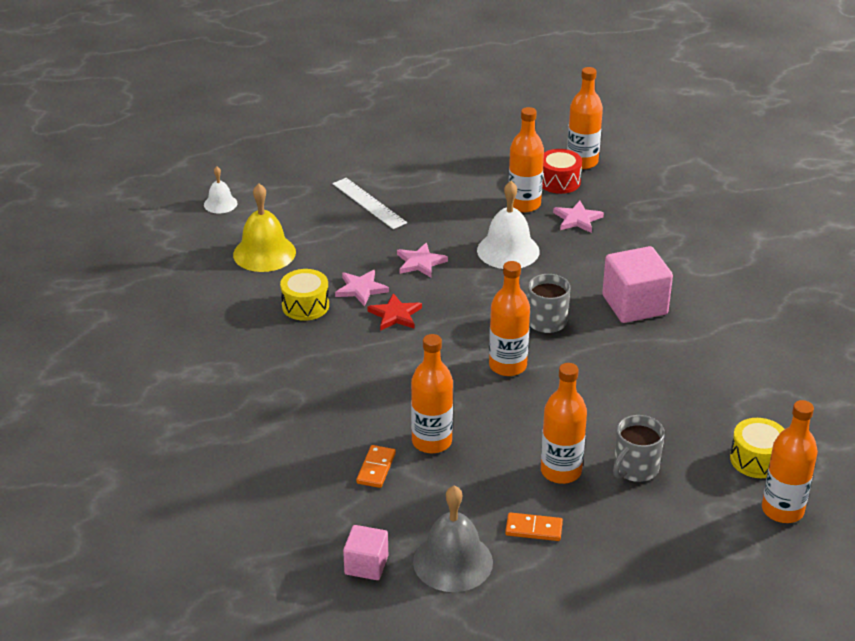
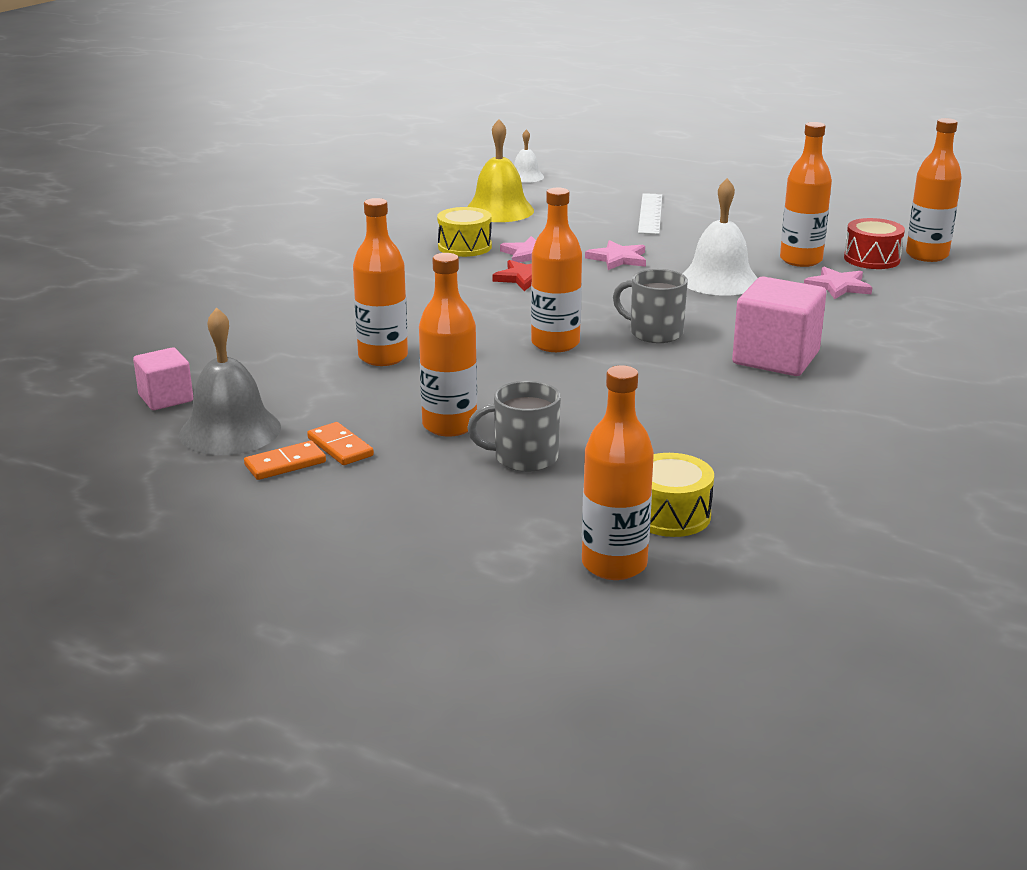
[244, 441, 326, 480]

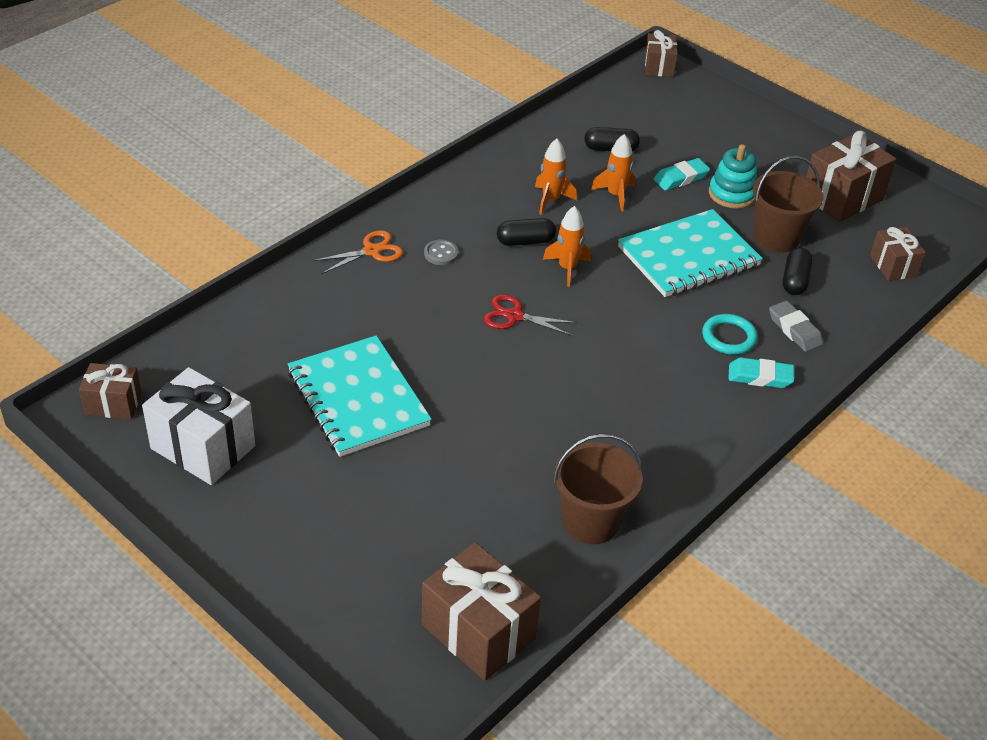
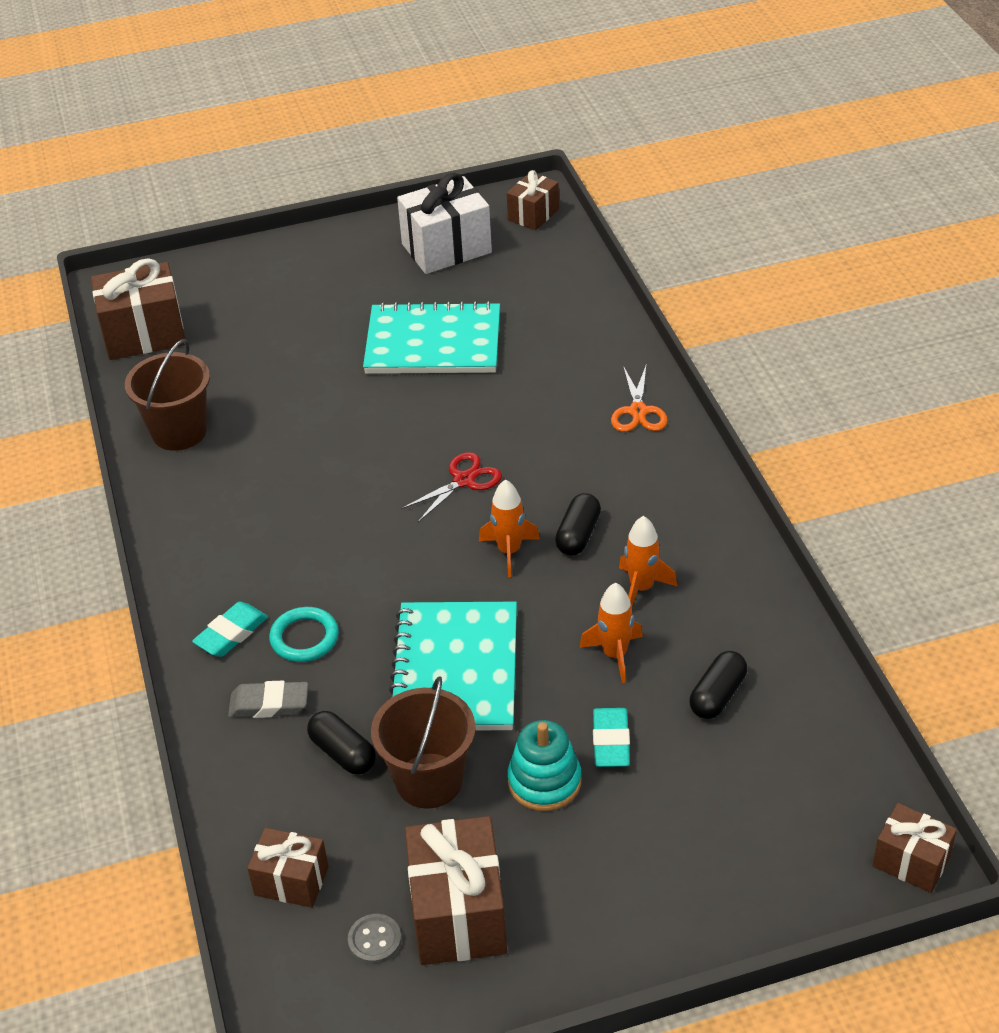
[348, 914, 402, 964]

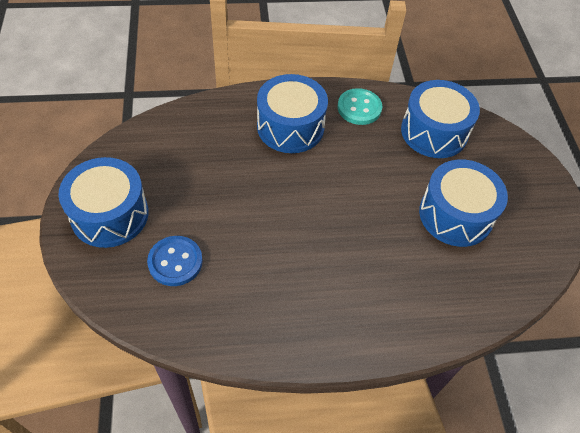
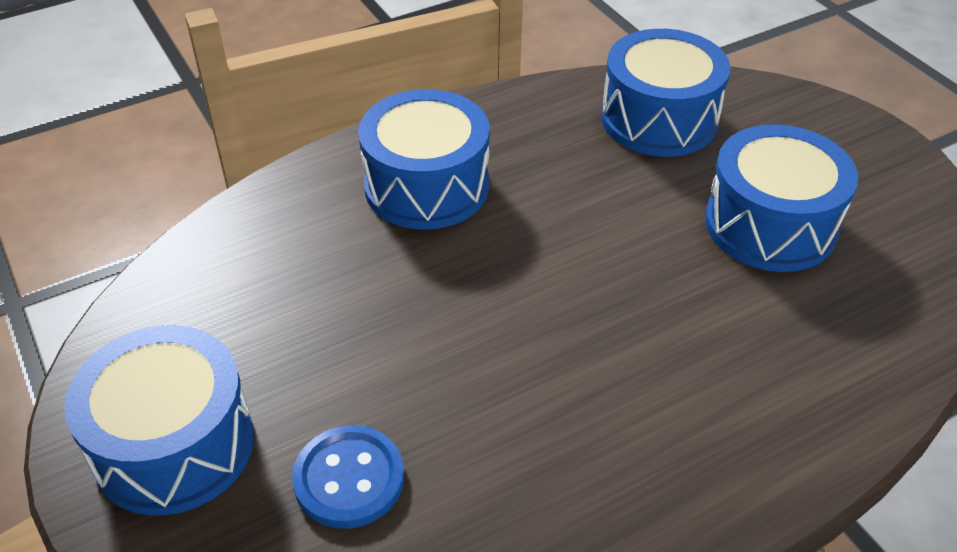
[338, 88, 382, 125] (first image)

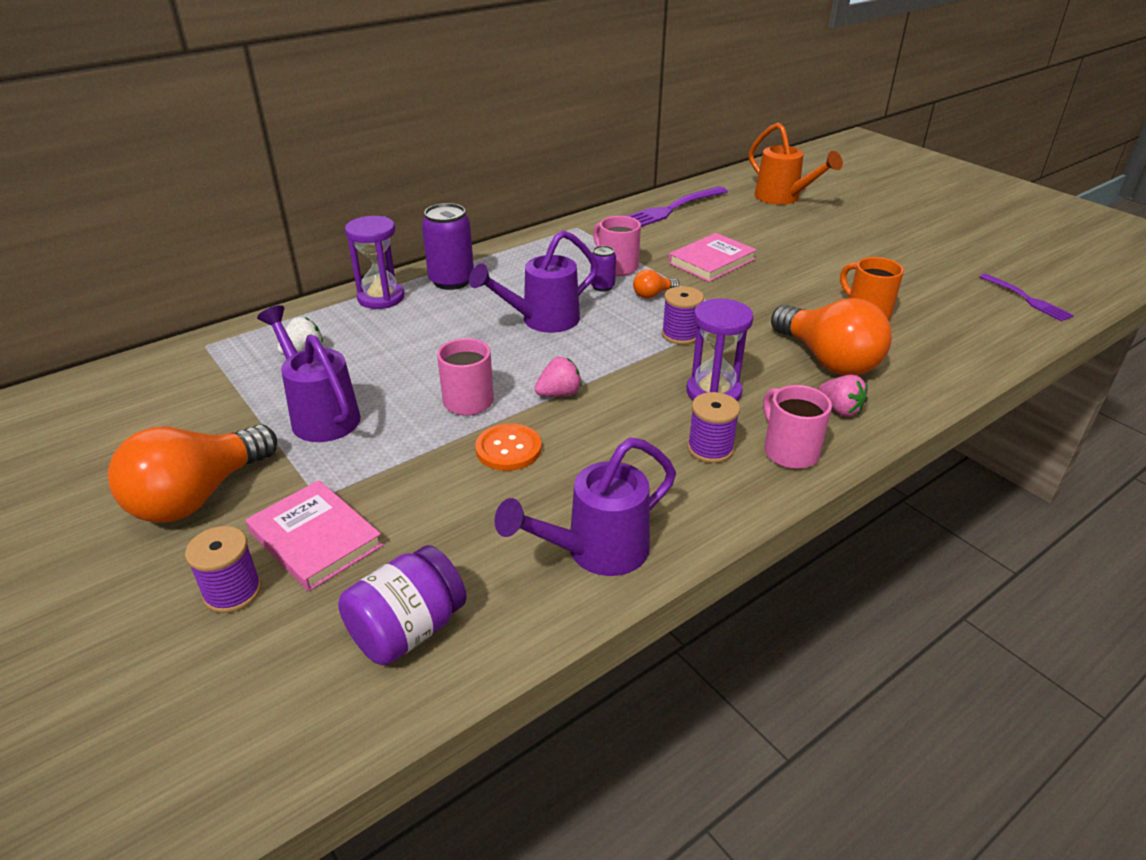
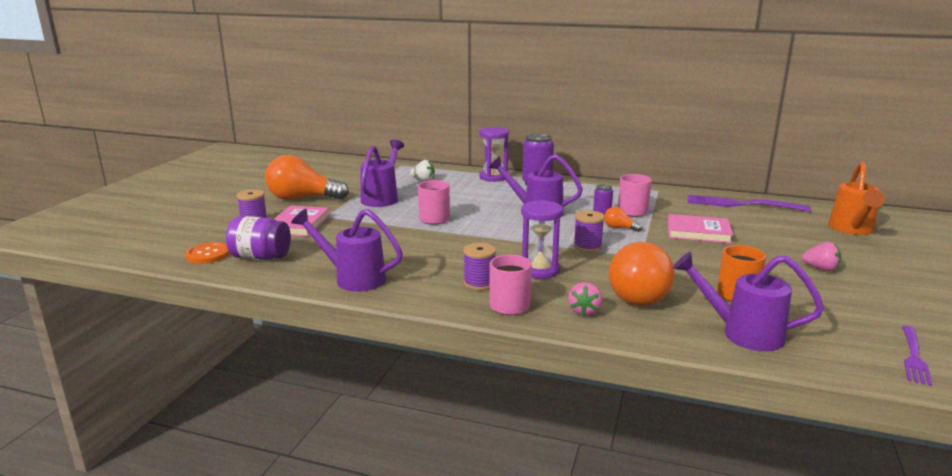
[802, 242, 841, 272]
[185, 242, 230, 264]
[673, 252, 824, 351]

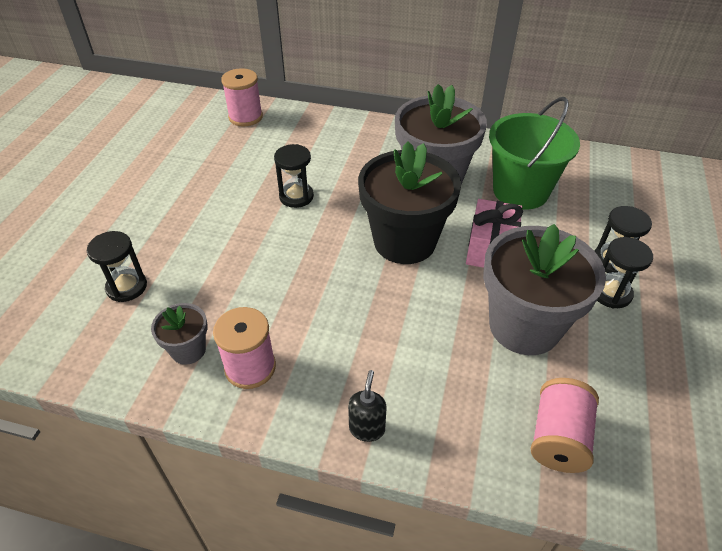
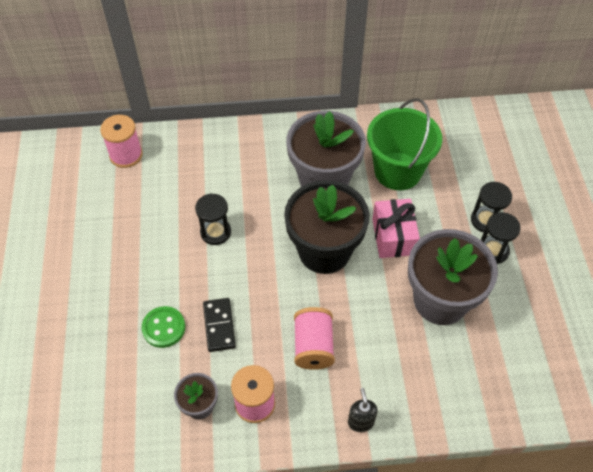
[87, 231, 147, 302] (first image)
[294, 307, 335, 370]
[203, 298, 236, 352]
[142, 306, 185, 348]

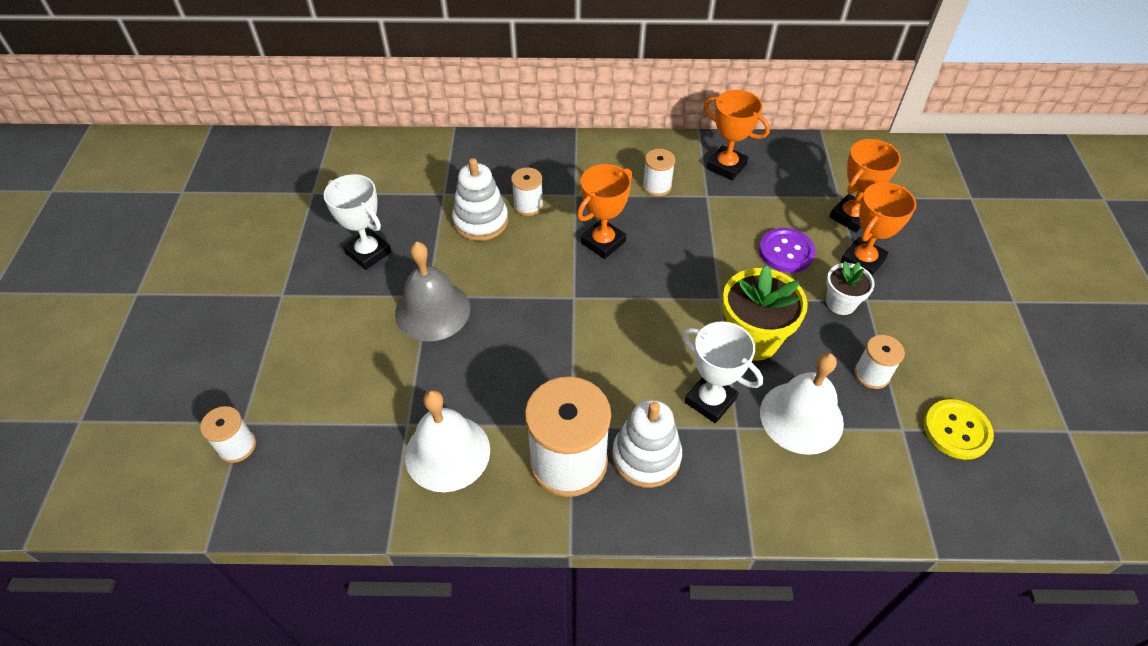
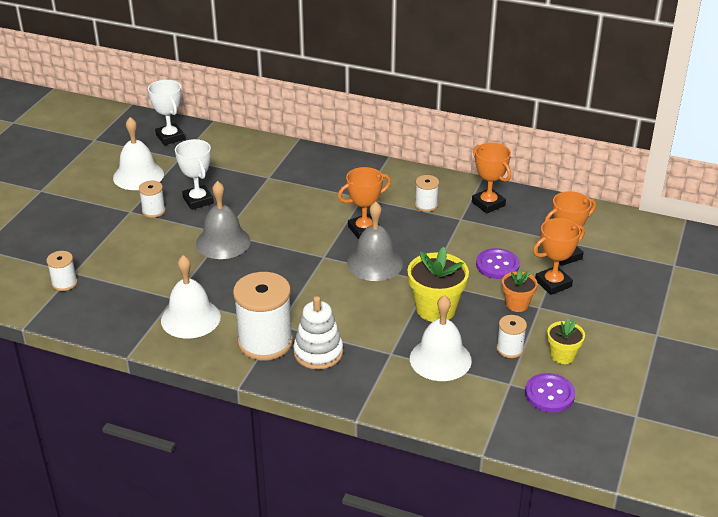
[452, 158, 508, 241] (first image)
[139, 181, 166, 218]
[502, 268, 538, 312]
[148, 80, 185, 145]
[525, 373, 575, 412]
[113, 117, 164, 190]
[347, 202, 403, 281]
[547, 319, 585, 364]

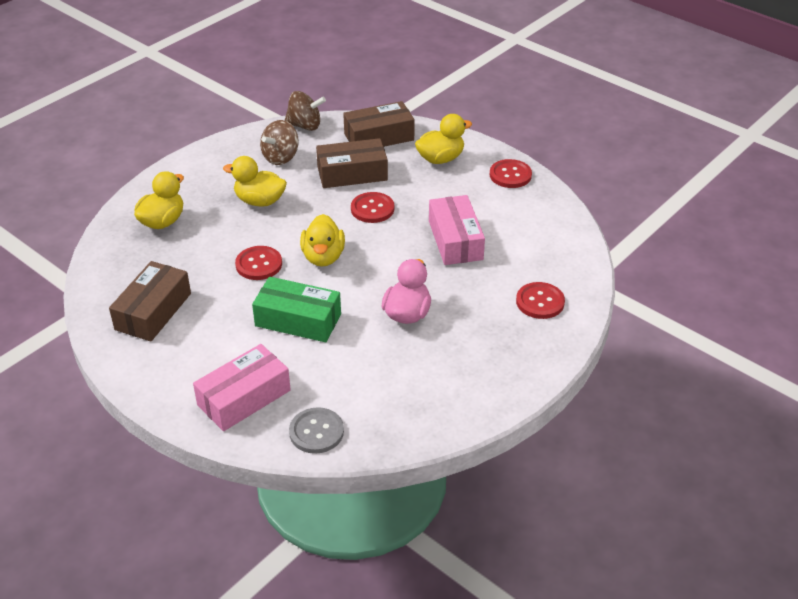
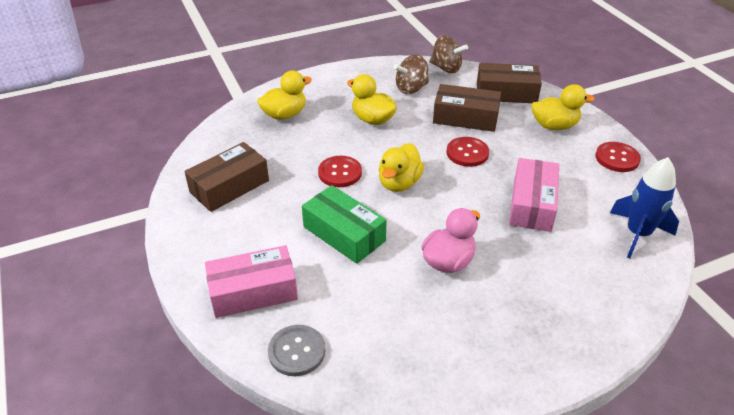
[516, 282, 565, 319] (first image)
[610, 157, 679, 258]

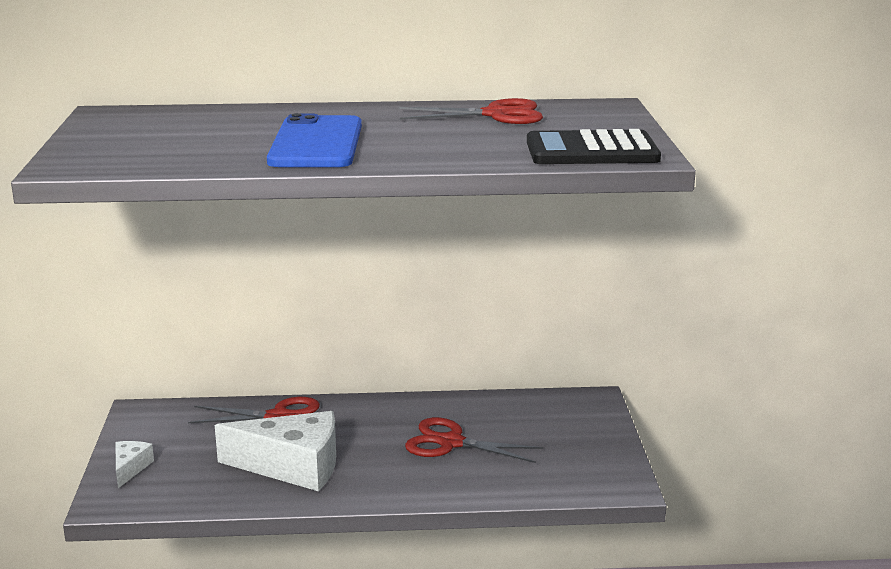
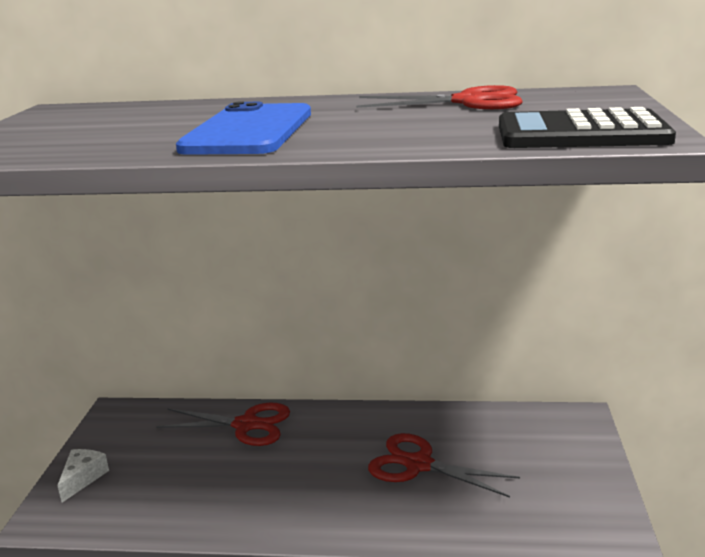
[215, 411, 336, 491] (first image)

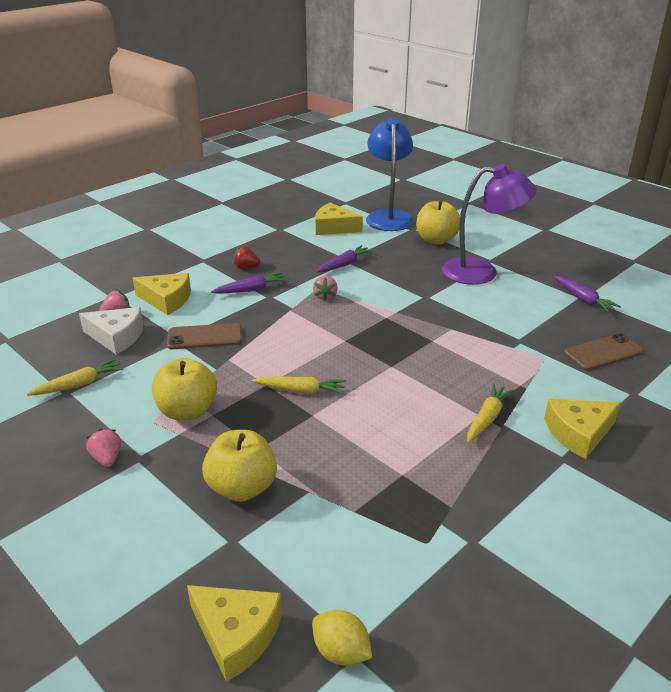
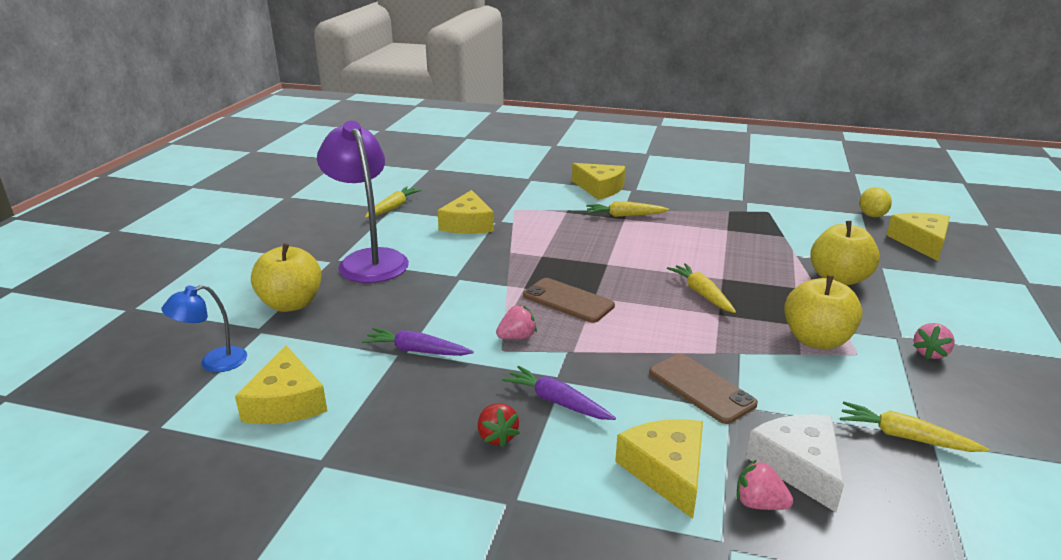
[161, 285, 247, 372]
[365, 187, 422, 218]
[523, 278, 615, 323]
[437, 190, 494, 234]

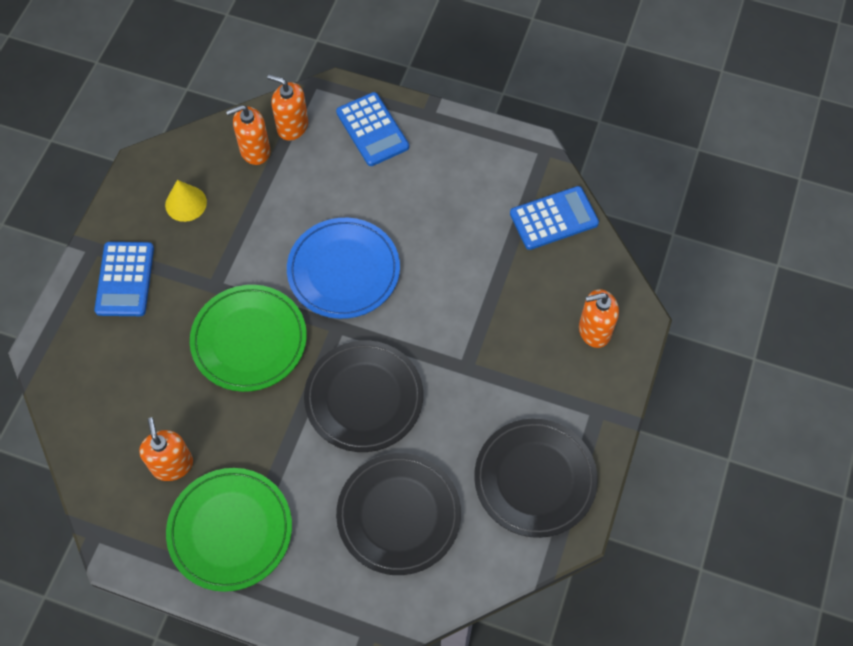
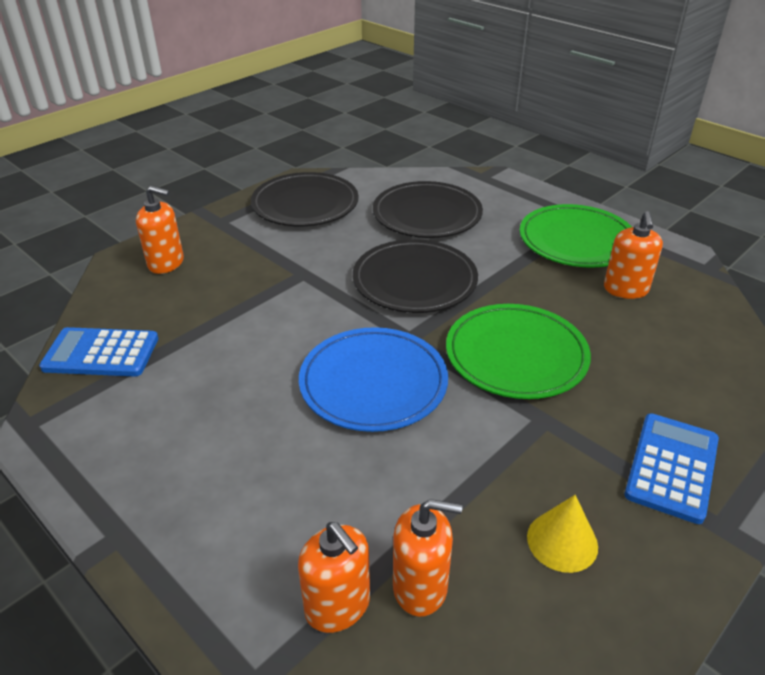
[336, 92, 409, 166] (first image)

